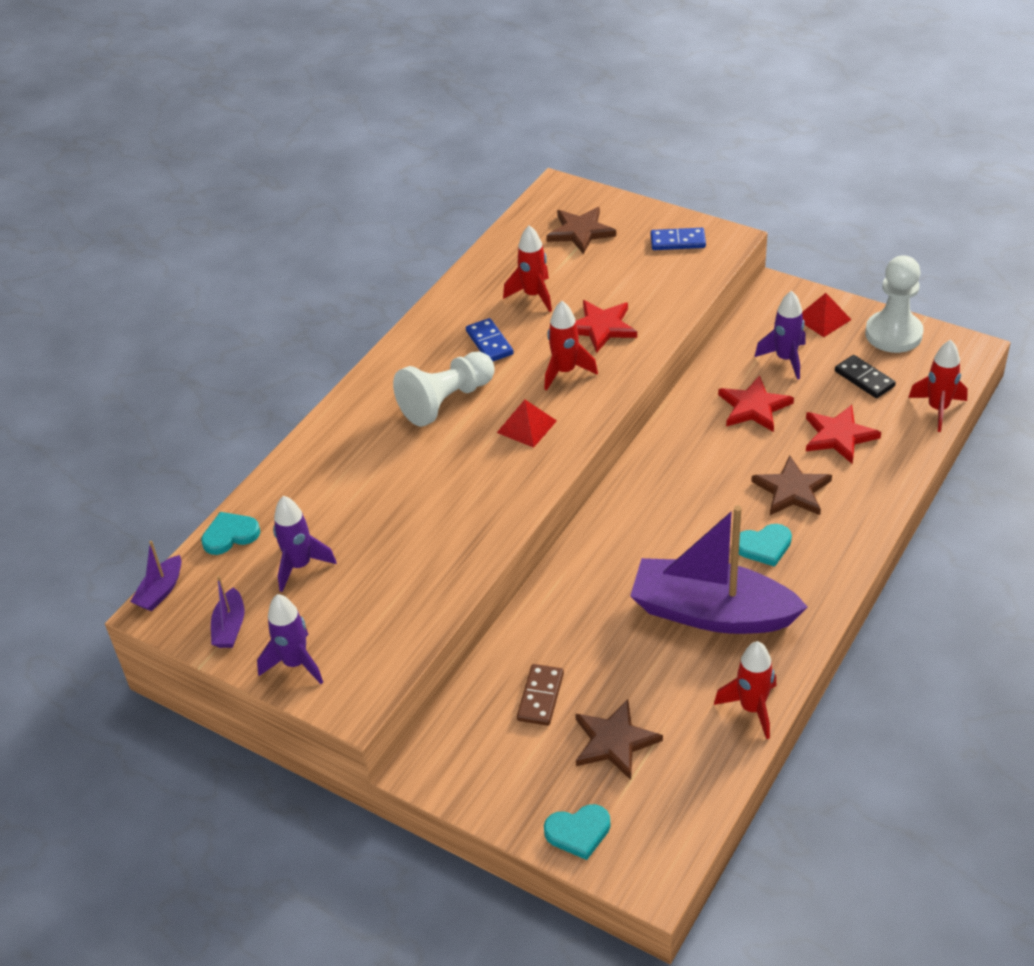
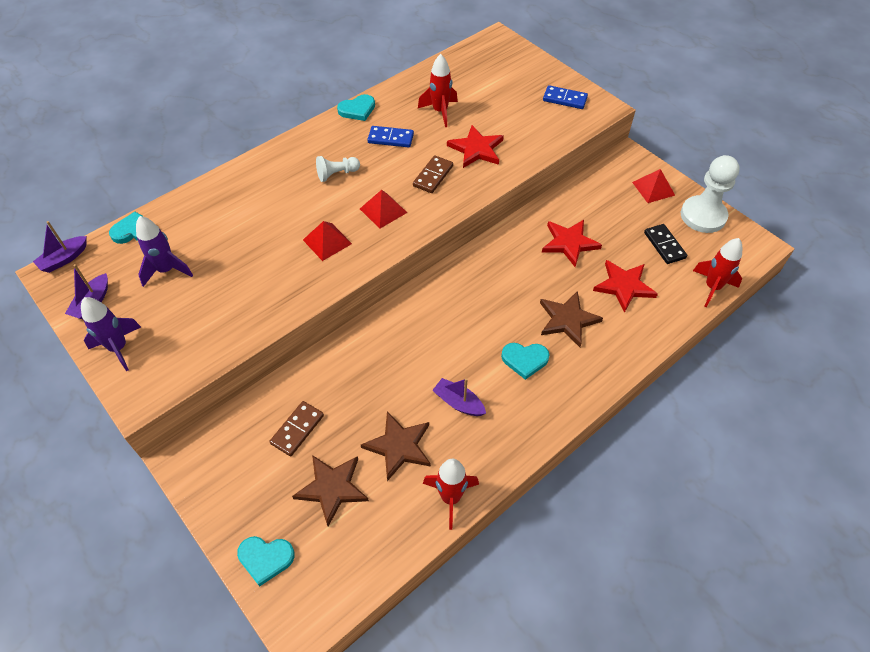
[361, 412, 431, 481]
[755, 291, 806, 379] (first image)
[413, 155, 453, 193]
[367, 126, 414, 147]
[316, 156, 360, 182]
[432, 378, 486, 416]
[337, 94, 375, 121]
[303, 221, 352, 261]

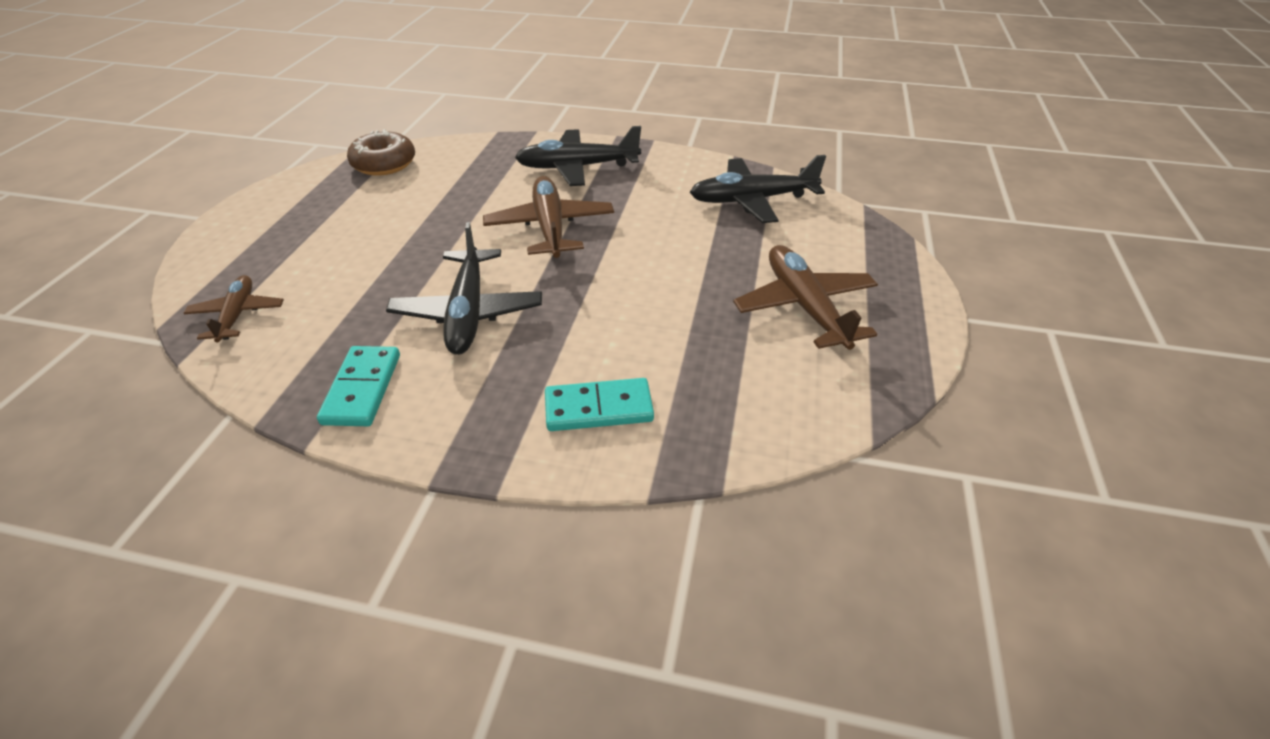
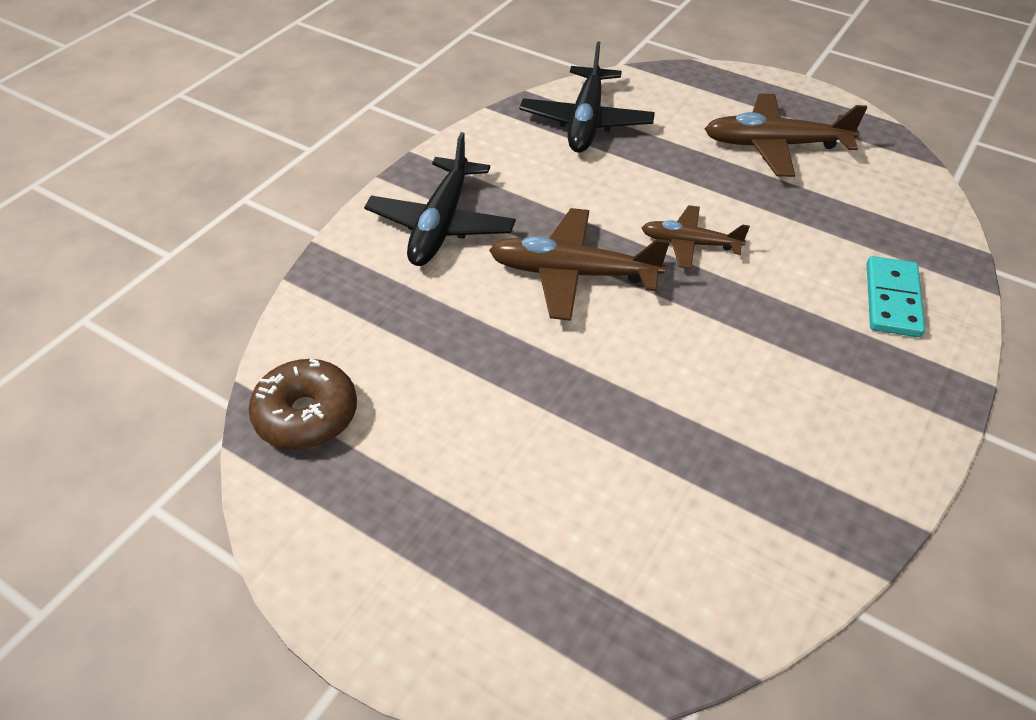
[386, 222, 542, 355] (first image)
[642, 205, 750, 269]
[317, 346, 400, 426] (first image)

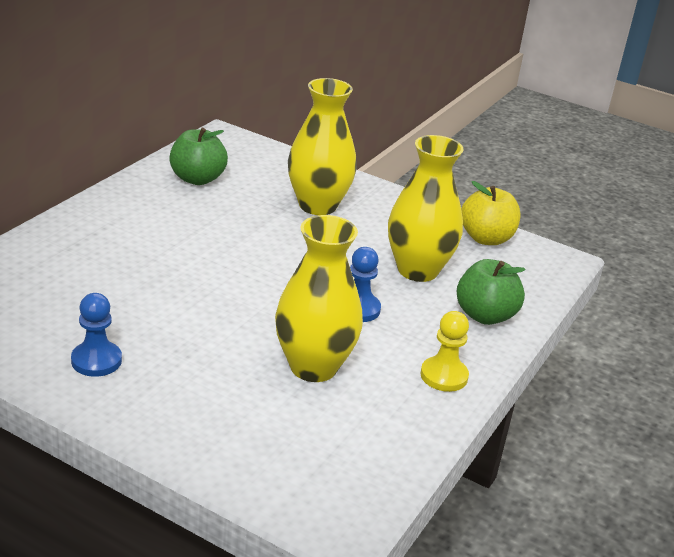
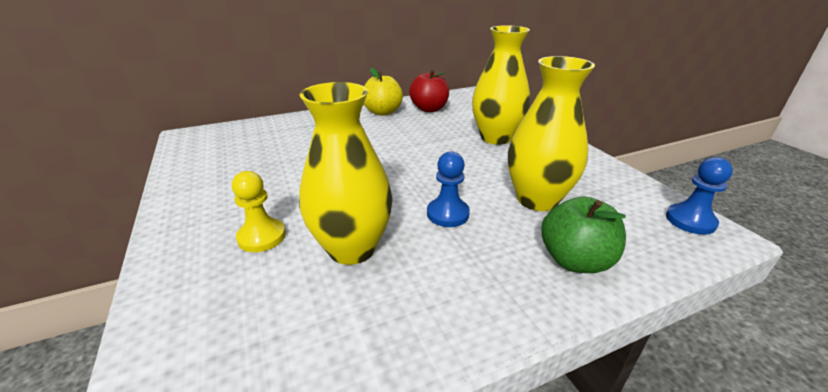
[409, 70, 449, 112]
[364, 68, 403, 116]
[666, 157, 733, 235]
[232, 171, 286, 252]

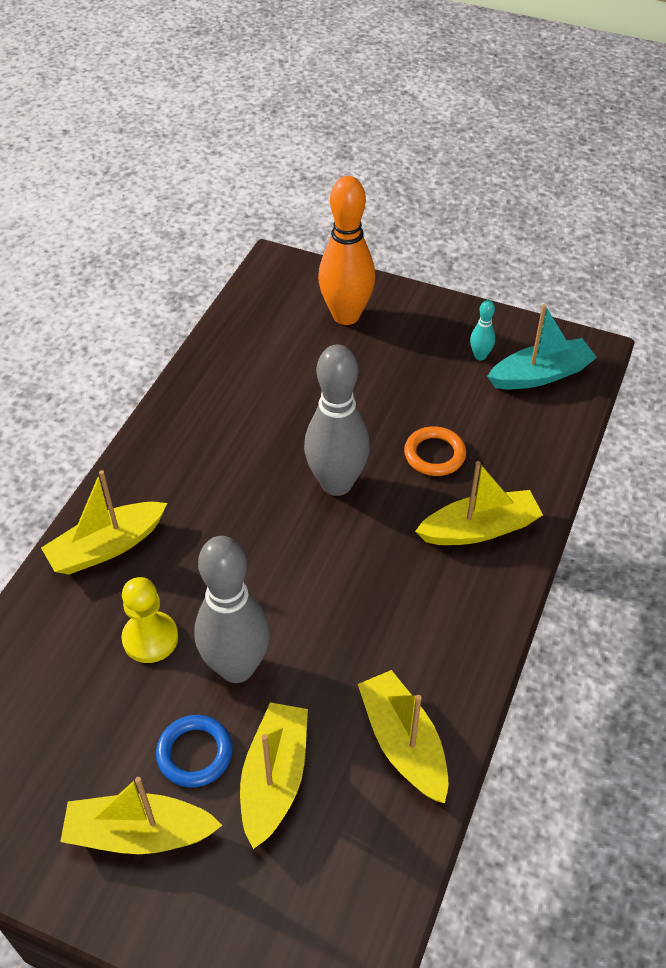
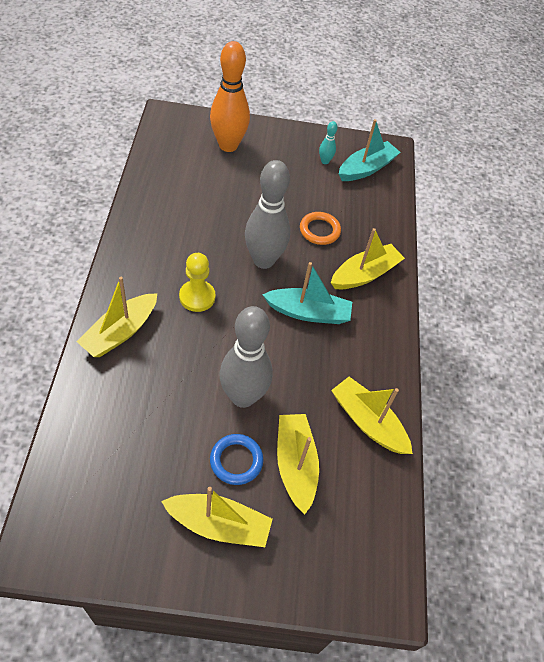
[179, 253, 215, 312]
[161, 487, 273, 547]
[262, 262, 352, 324]

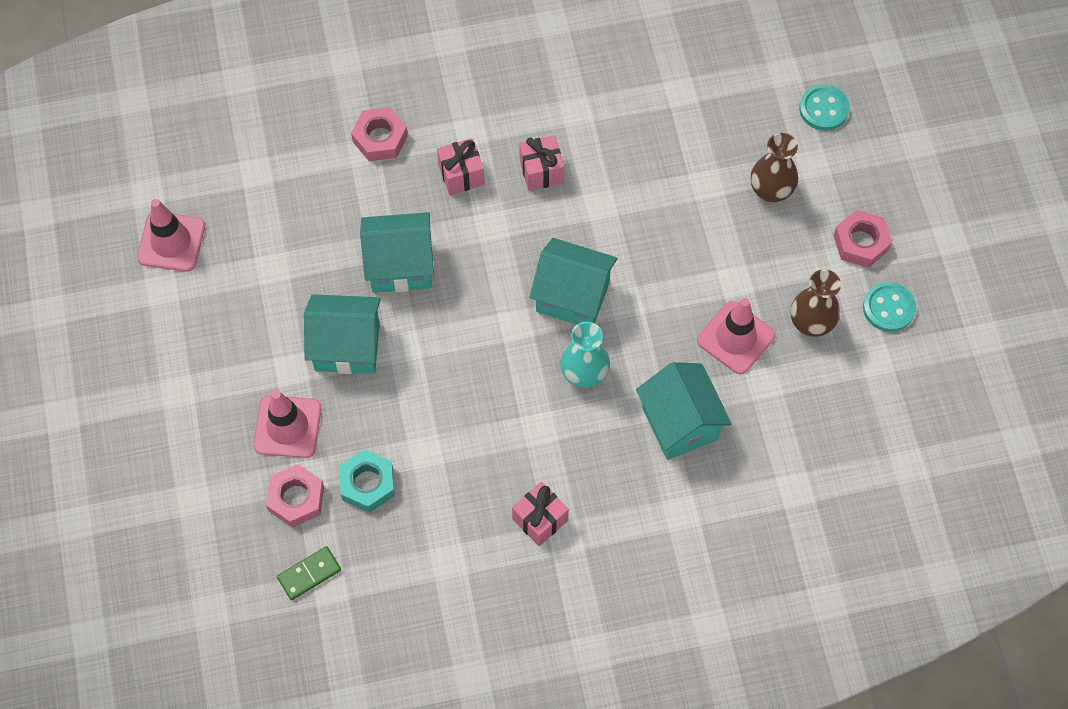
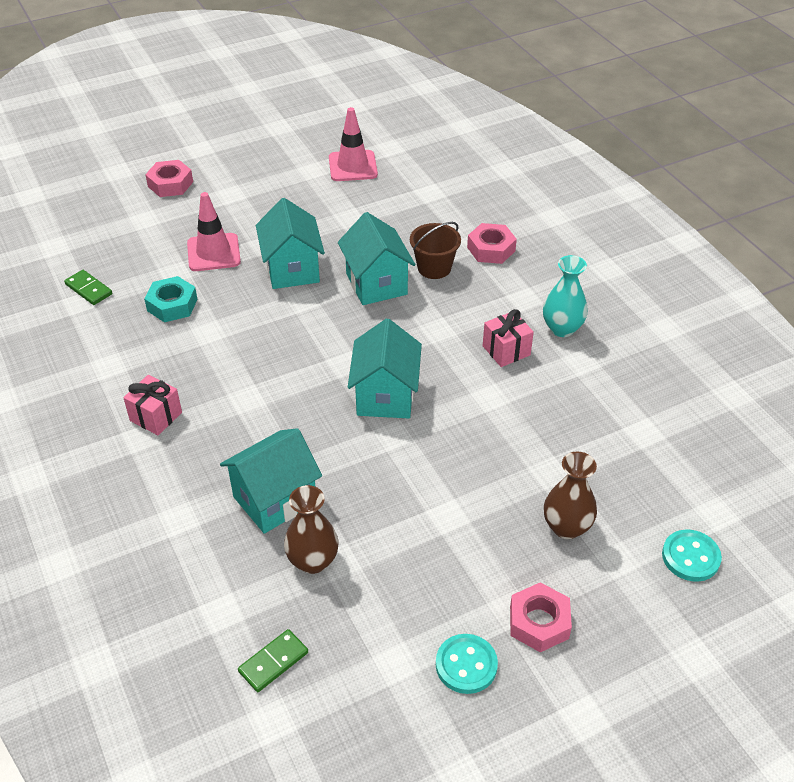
[437, 138, 485, 195] (first image)
[284, 485, 339, 574]
[697, 298, 775, 374] (first image)
[543, 255, 588, 337]
[145, 160, 193, 197]
[410, 222, 461, 279]
[238, 629, 308, 692]

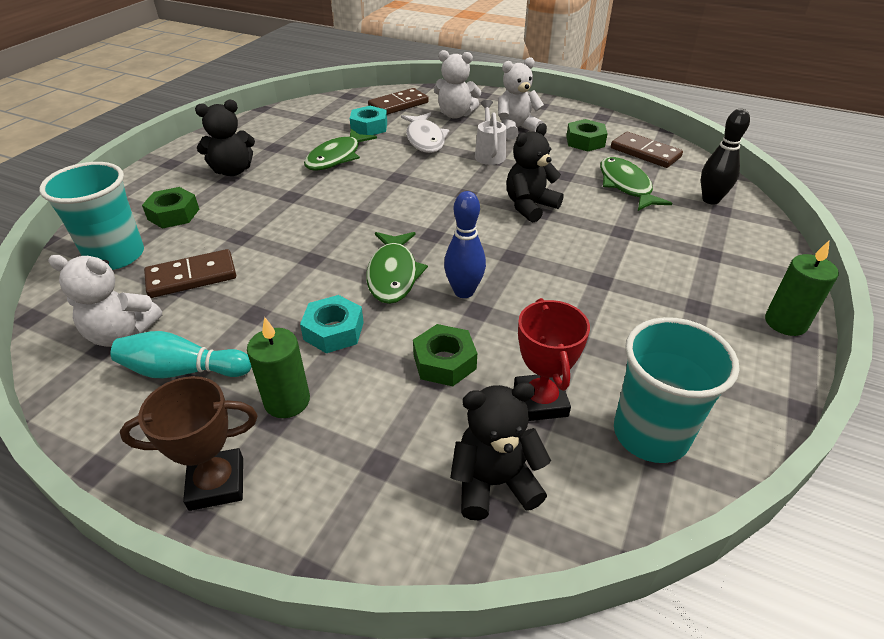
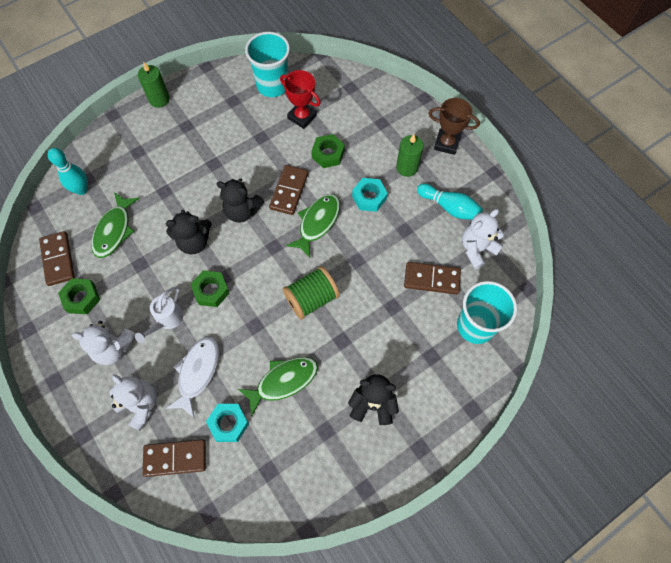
[48, 148, 88, 195]
[190, 270, 229, 307]
[269, 165, 308, 215]
[462, 209, 504, 269]
[280, 70, 321, 129]
[217, 178, 264, 223]
[283, 266, 340, 320]

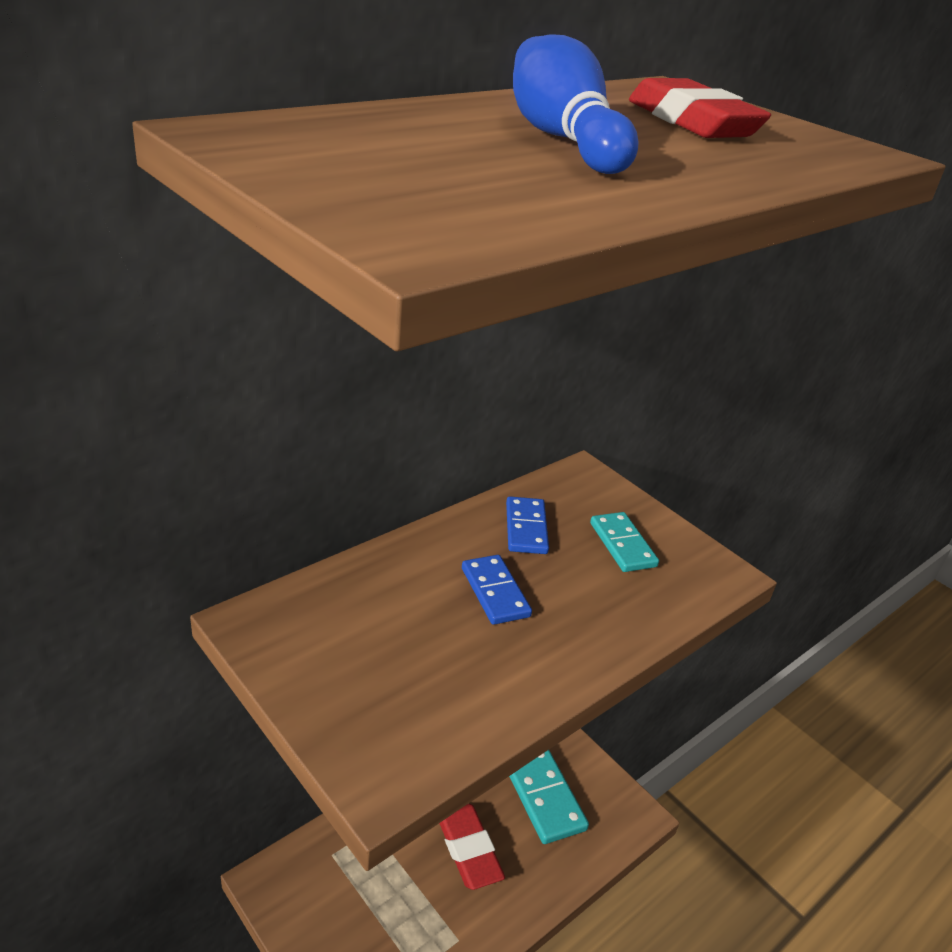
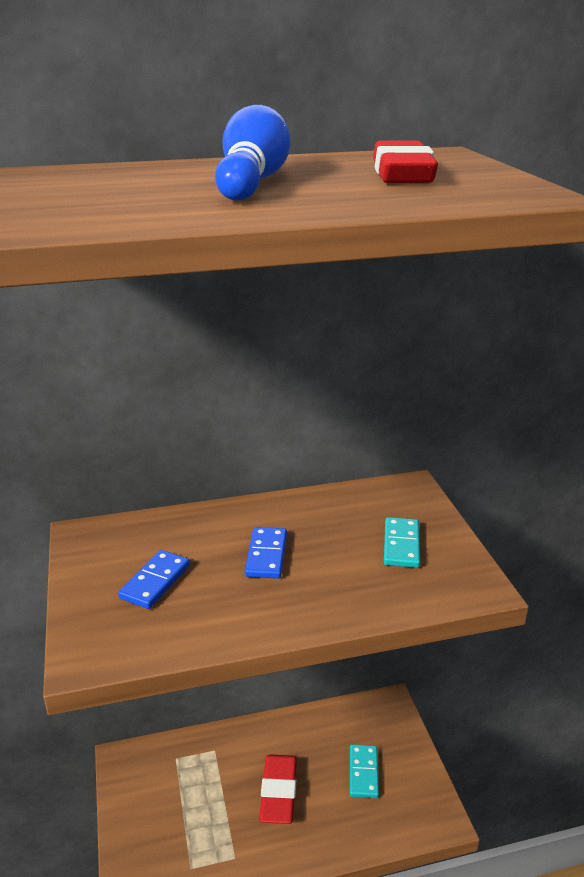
[118, 550, 190, 609]
[350, 744, 379, 798]

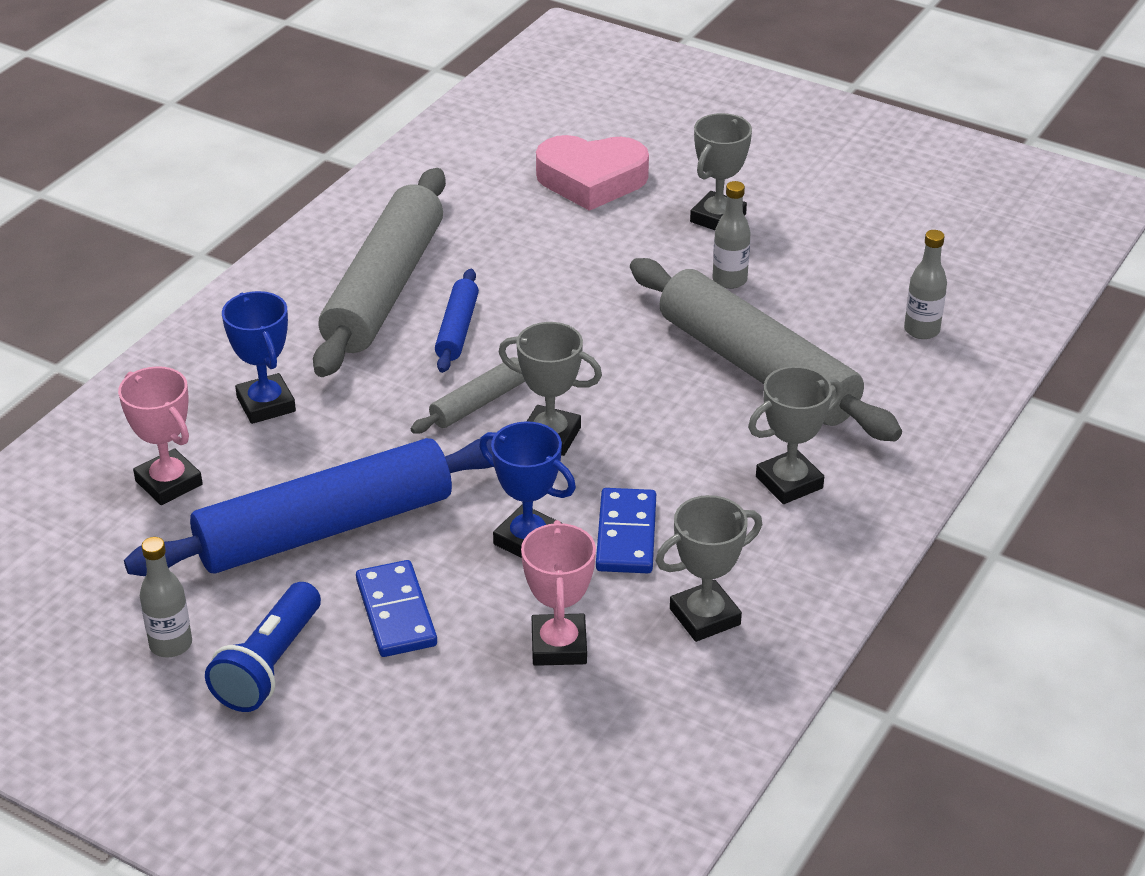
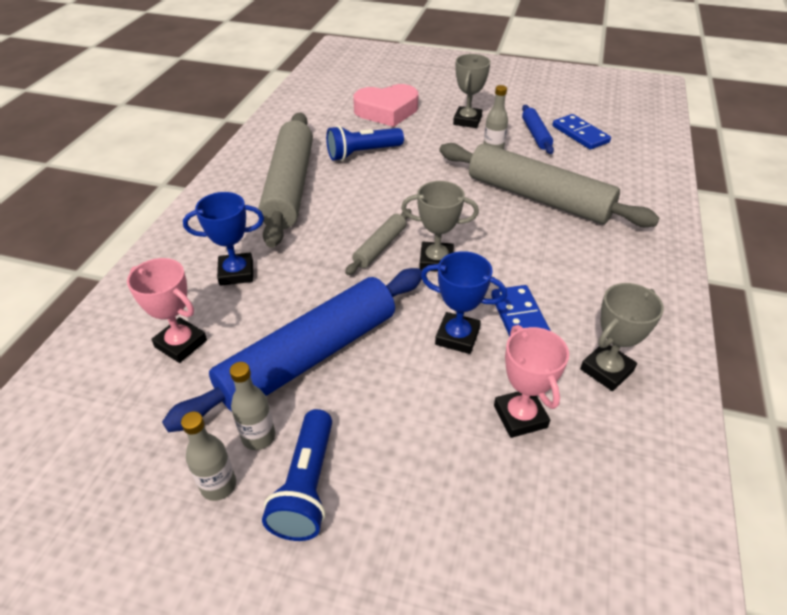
[230, 362, 275, 450]
[522, 105, 554, 154]
[183, 192, 264, 286]
[748, 366, 843, 504] (first image)
[552, 114, 611, 150]
[326, 125, 404, 161]

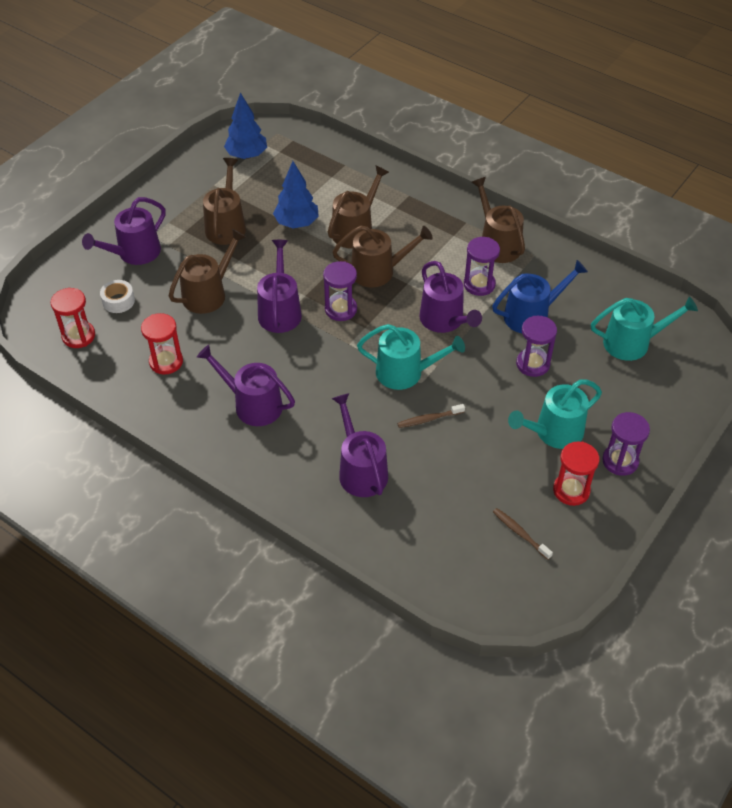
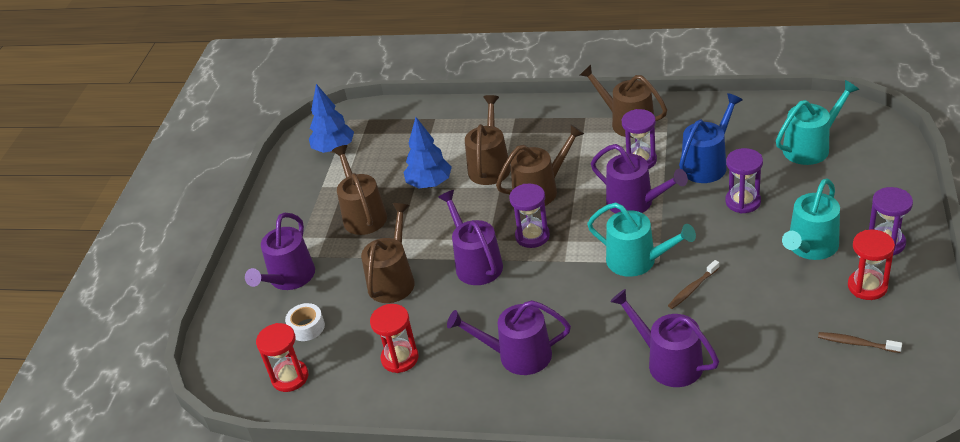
[587, 203, 696, 277]

